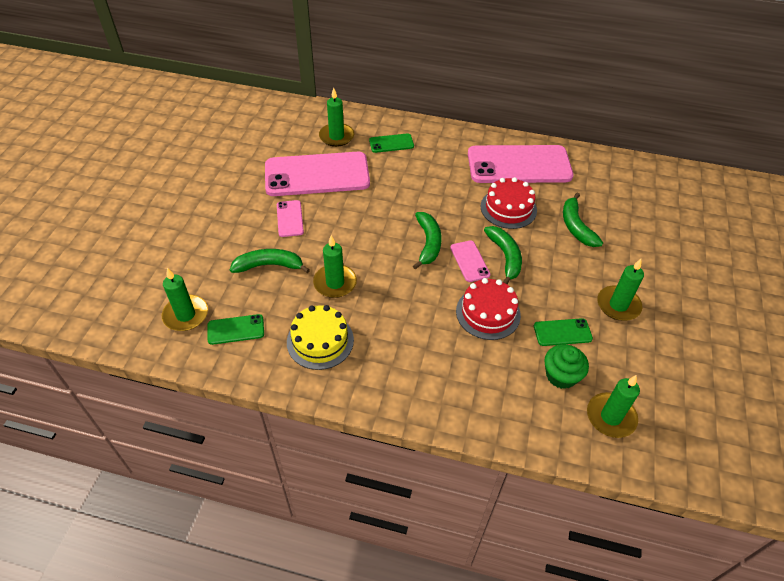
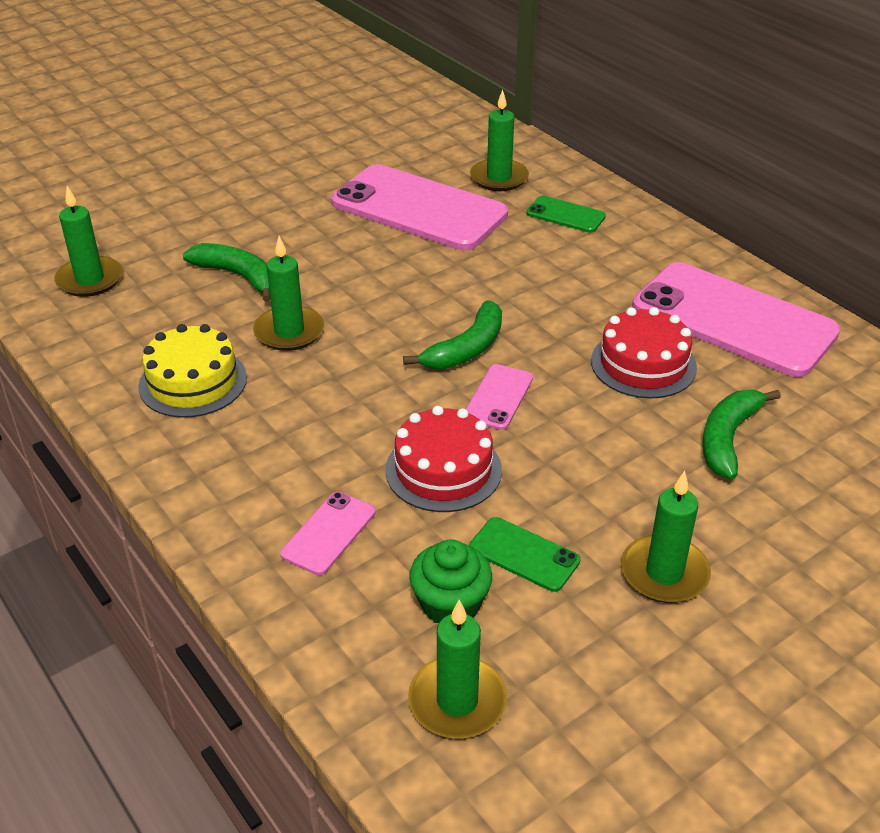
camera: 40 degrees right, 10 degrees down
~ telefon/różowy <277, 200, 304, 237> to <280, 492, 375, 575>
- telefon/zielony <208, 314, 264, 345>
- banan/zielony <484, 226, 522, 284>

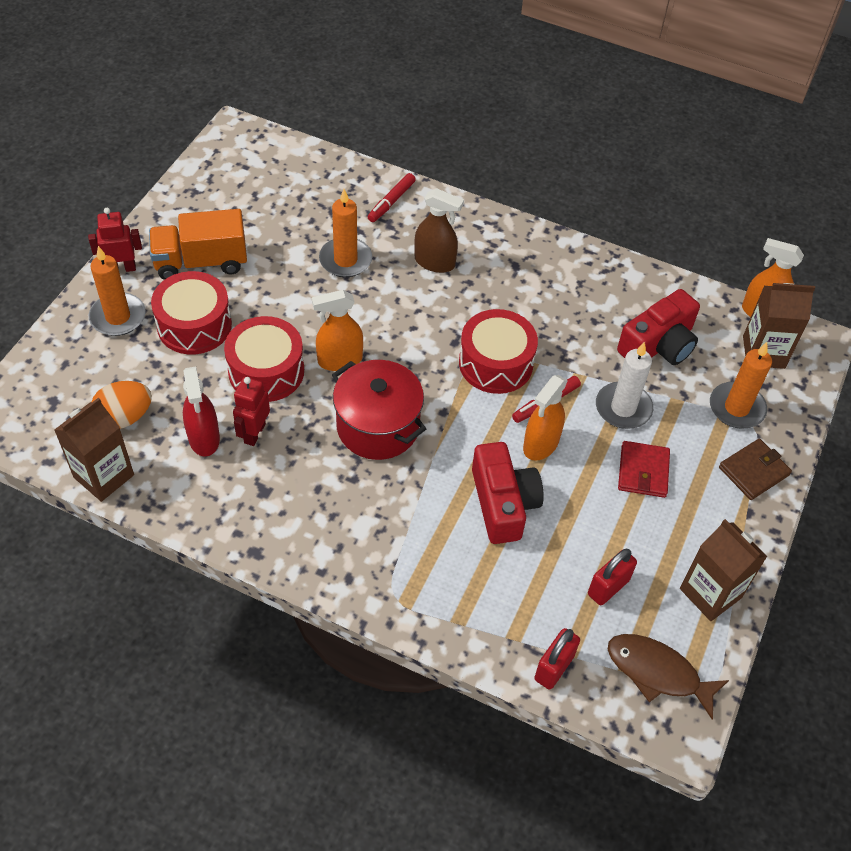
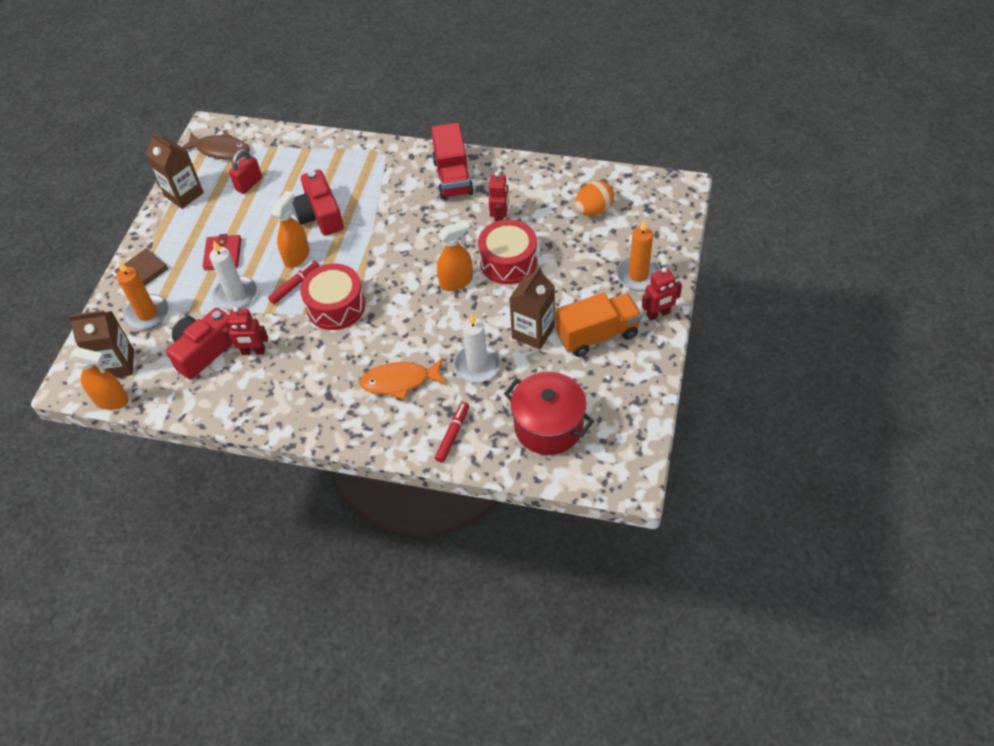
camera: 175 degrees right, 0 degrees up
+ robot/czerwony <222, 307, 268, 355>
~ spryskiwacz/brązowy <414, 188, 464, 273> to ryba/pomarańczowy <359, 358, 447, 400>
+ ciężarówka/czerwony <431, 123, 474, 199>
~ świeca/pomarańczowy <319, 189, 372, 277> to świeca/biały <454, 313, 501, 382>
~ garnek/czerwony <332, 360, 426, 460> to <504, 372, 594, 455>
~ karton mleka/brązowy <54, 398, 134, 502> to <509, 267, 555, 349>
- bęben/czerwony <151, 271, 232, 354>
- spryskiwacz/czerwony <183, 366, 220, 456>
- kłódka/czerwony <534, 628, 580, 690>

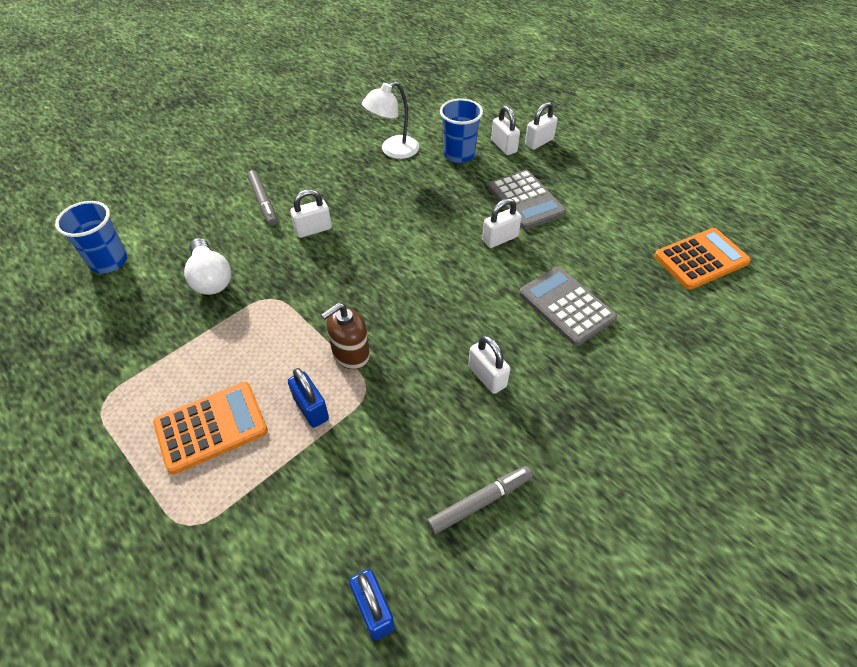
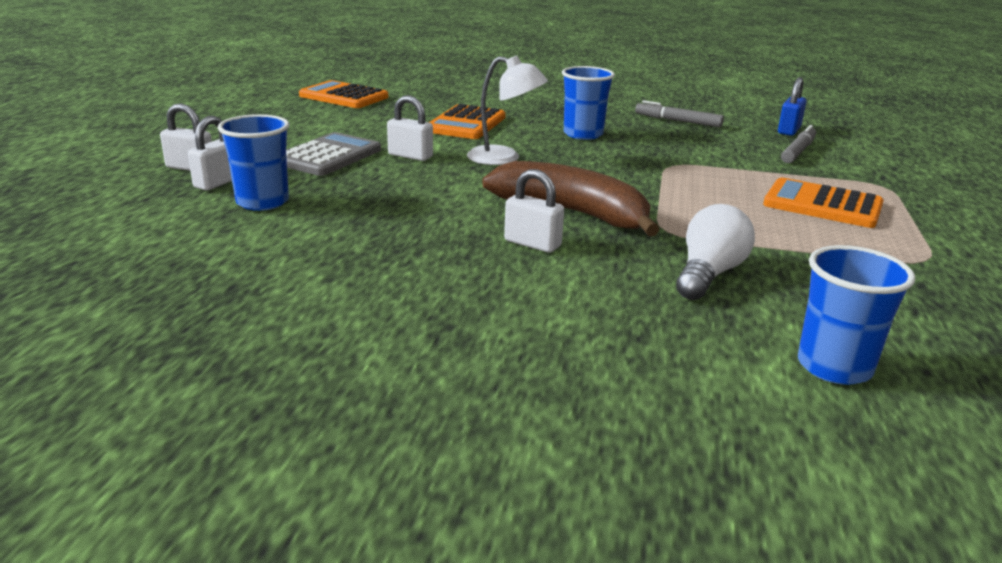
camera: 125 degrees left, 25 degrees down
~ kalkulator/szary <519, 267, 617, 346> to kalkulator/pomarańczowy <429, 104, 506, 139>
~ lampka/biały <362, 81, 419, 159> to <467, 56, 548, 165>
+ banan/brązowy <482, 161, 660, 236>
~ kłódka/biały <468, 335, 510, 394> to szklanka/niebieski <562, 66, 615, 140>
~ flamaster/szary <247, 170, 277, 226> to <781, 125, 816, 163>
- kłódka/niebieski <288, 368, 329, 428>
- dozownik mydła/brązowy <321, 303, 370, 369>

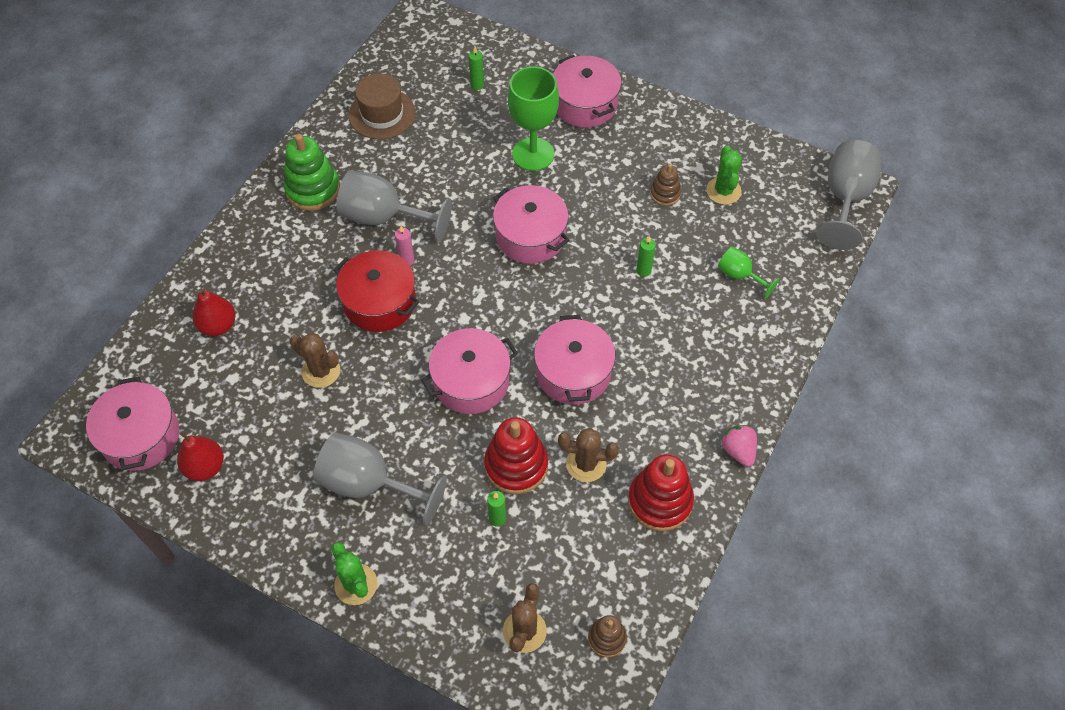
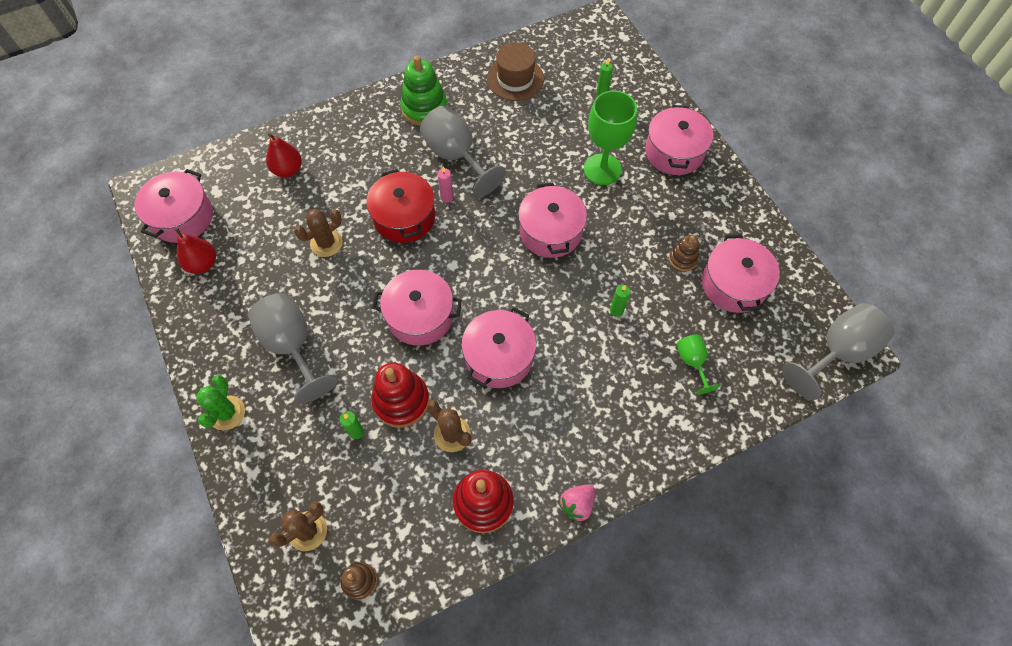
camera: 35 degrees right, 5 degrees up
~ kaktus/brązowy <290, 333, 340, 388> = <294, 209, 343, 257> 75 degrees clockwise
~ truskawka/różowy <721, 425, 757, 467> = <559, 485, 595, 523> 150 degrees counterclockwise
~ kaktus/zielony <706, 146, 742, 205> to garnek/różowy <702, 234, 780, 313>

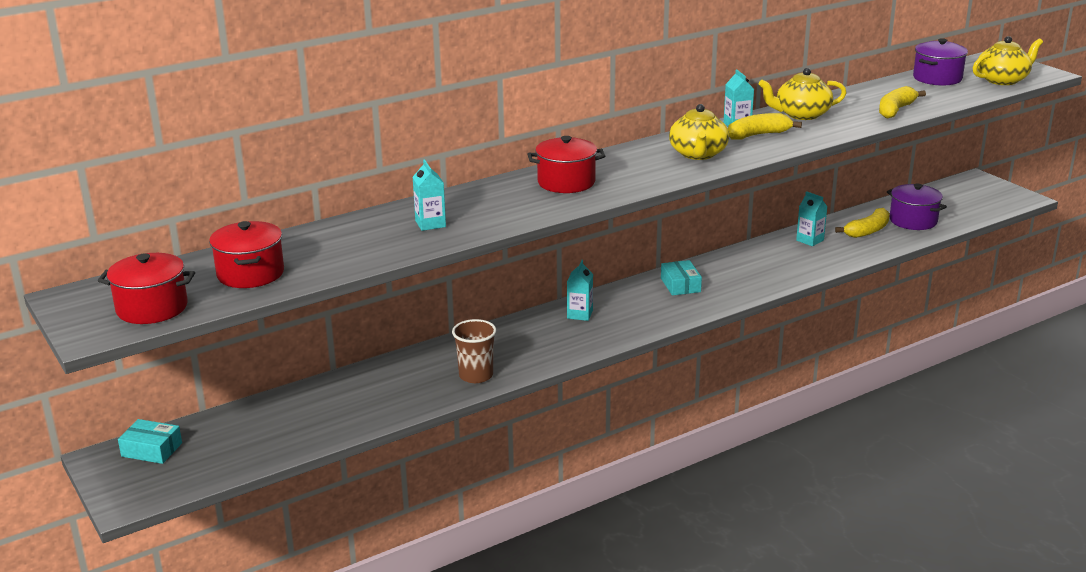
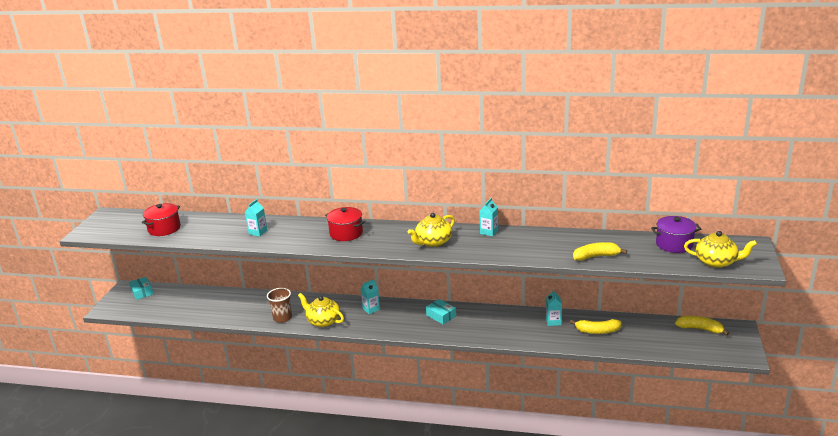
camera: 45 degrees right, 0 degrees up
~ imbryk/żółty <758, 68, 847, 120> to <298, 293, 344, 327>
~ pudełko/turkusowy <661, 260, 702, 296> = <426, 299, 456, 324> 75 degrees counterclockwise
~ banan/żółty <728, 113, 802, 140> to <675, 316, 729, 336>
- garnek/czerwony <98, 253, 195, 324>
- garnek/fioletowy <887, 183, 947, 230>

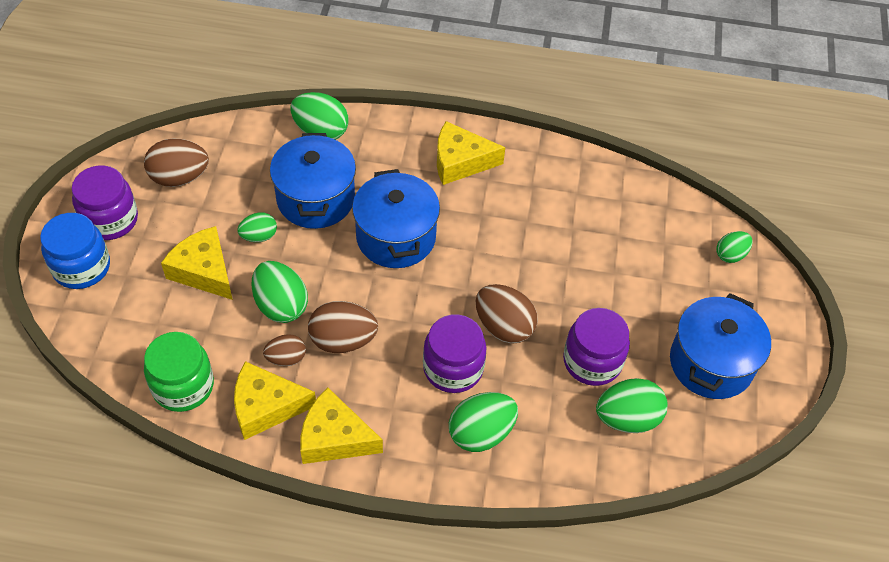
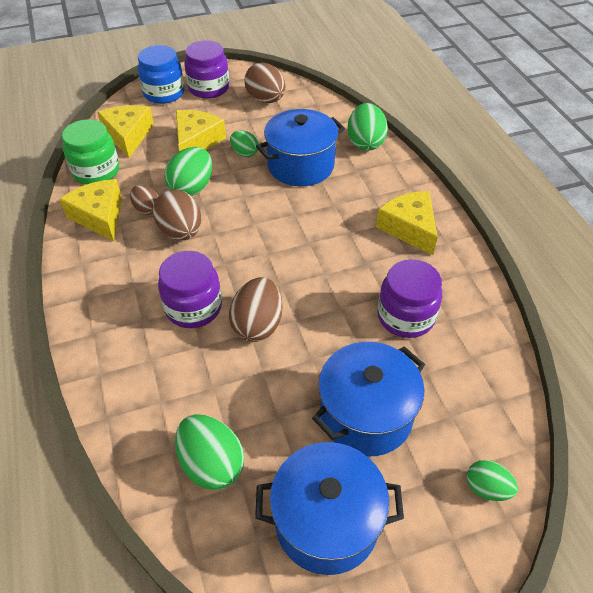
camera: 65 degrees right, 5 degrees down
~ ser/żółty <300, 388, 383, 464> to <97, 105, 154, 158>
~ garnek/niebieski <352, 169, 440, 268> to <312, 342, 425, 456>
~ słoik/fioletowy <563, 308, 630, 386> to <378, 259, 442, 338>
- jajko/zielony <449, 392, 518, 452>

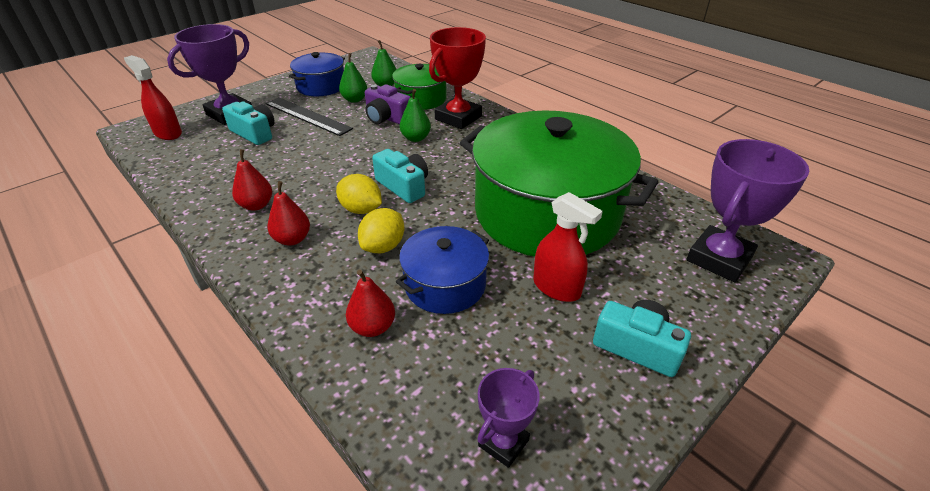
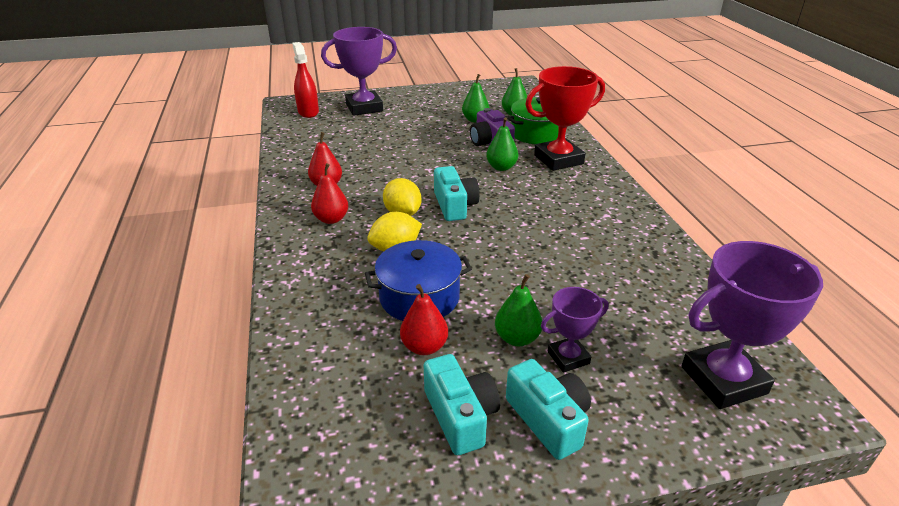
camera: 30 degrees right, 5 degrees down
~ gruszka/czerwony <346, 270, 395, 337> to <400, 284, 448, 355>
~ aparat fotograficzny/turkusowy <222, 102, 275, 145> to <424, 354, 500, 455>
~ spryskiwacz/czerwony <533, 192, 603, 302> to gruszka/zielony <495, 274, 542, 346>
~ puchar/fioletowy <477, 368, 540, 468> to <541, 287, 609, 373>
- linijka/czarny <265, 97, 353, 136>
- garnek/niebieski <289, 52, 345, 96>
- garnek/zielony <460, 110, 658, 257>

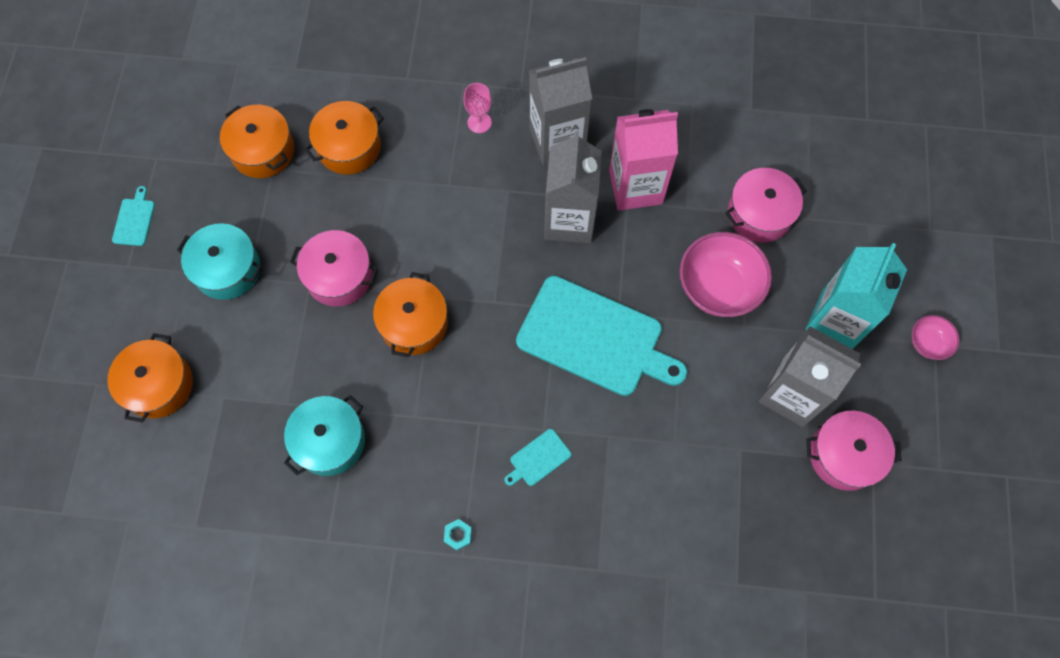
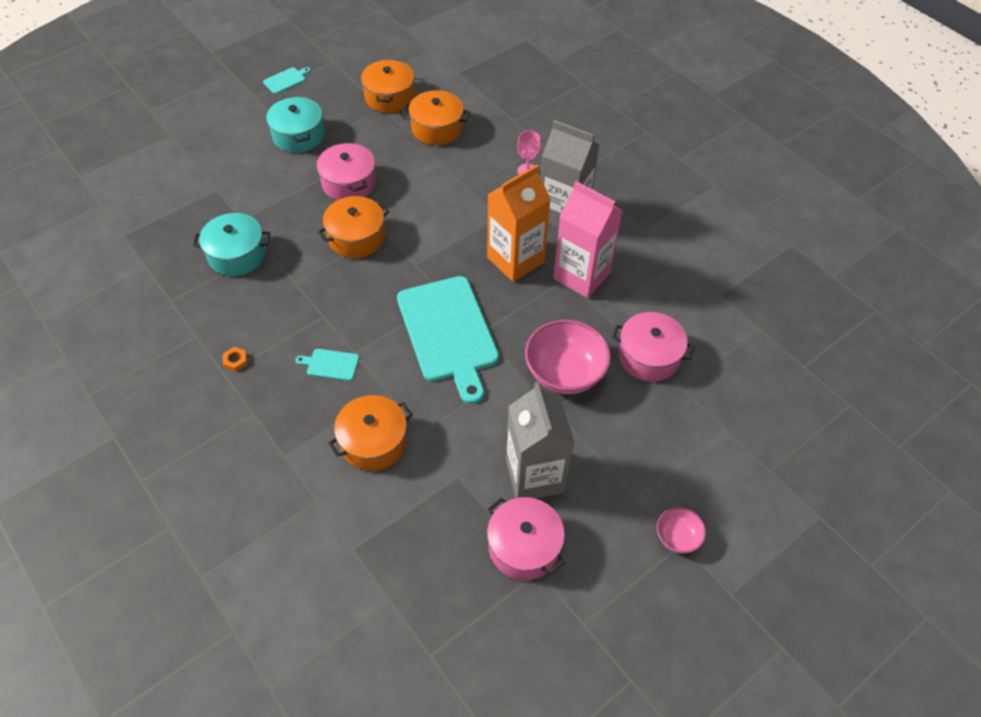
camera: 45 degrees right, 15 degrees down
~ nakrętka/turkusowy <444, 519, 472, 550> to nakrętka/pomarańczowy <223, 347, 247, 372>
~ garnek/pomarańczowy <108, 333, 193, 423> to <328, 395, 413, 471>
~ karton mleka/szary <544, 131, 602, 243> to karton mleka/pomarańczowy <487, 165, 551, 282>
- karton mleka/turkusowy <806, 243, 907, 349>

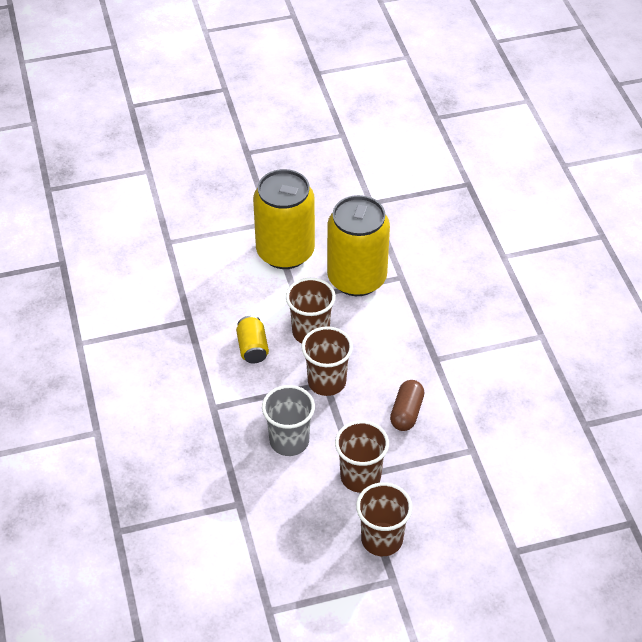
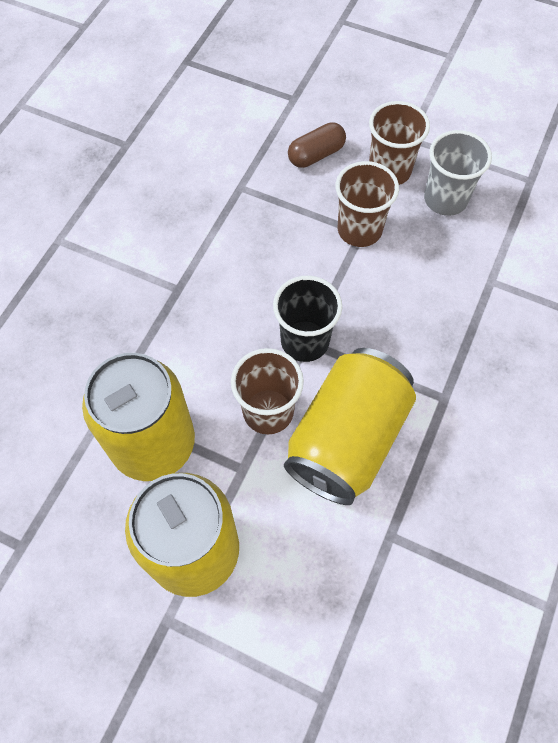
camera: 140 degrees left, 15 degrees up
~ szklanka/brązowy <302, 326, 353, 396> to szklanka/czarny <273, 276, 342, 362>
~ puszka/żółty <236, 316, 269, 364> = <284, 348, 416, 505> x2.23
~ kapsułka/brązowy <390, 380, 424, 431> to <288, 122, 346, 168>
~ szklanka/szary <262, 385, 315, 456> to <424, 130, 492, 216>

